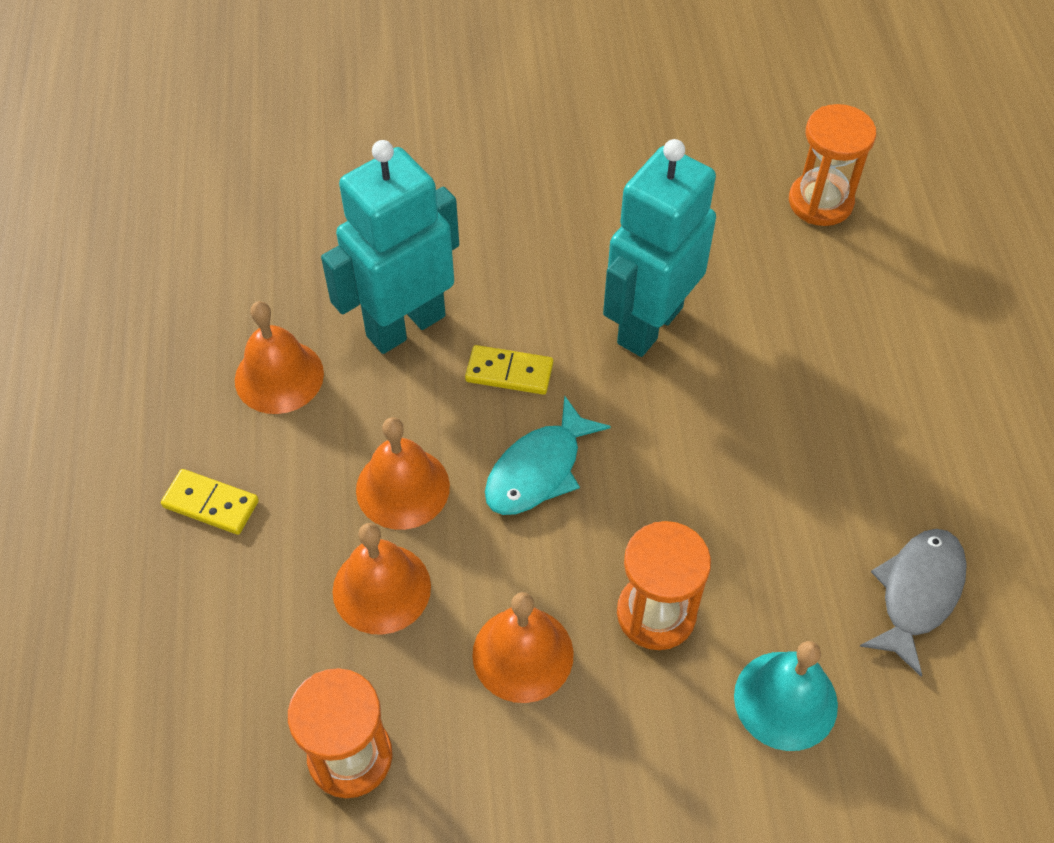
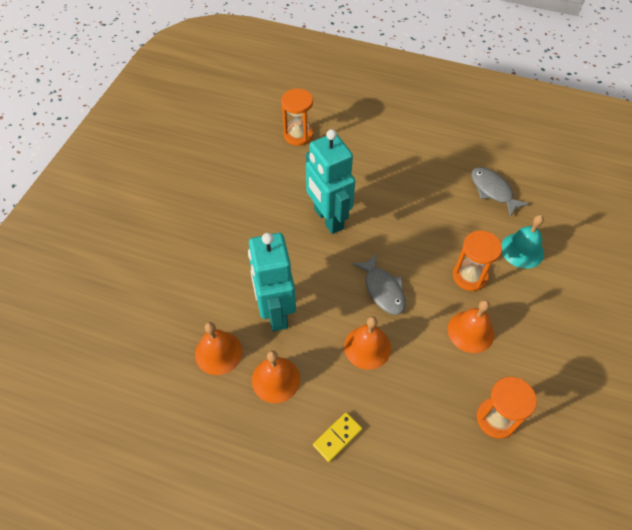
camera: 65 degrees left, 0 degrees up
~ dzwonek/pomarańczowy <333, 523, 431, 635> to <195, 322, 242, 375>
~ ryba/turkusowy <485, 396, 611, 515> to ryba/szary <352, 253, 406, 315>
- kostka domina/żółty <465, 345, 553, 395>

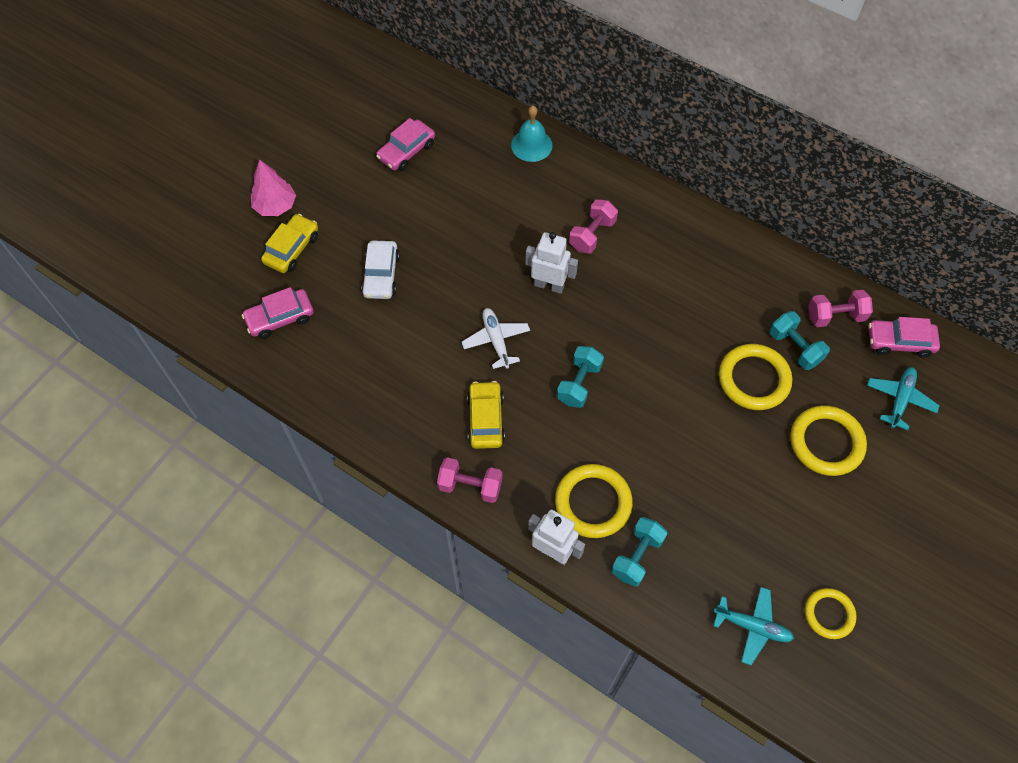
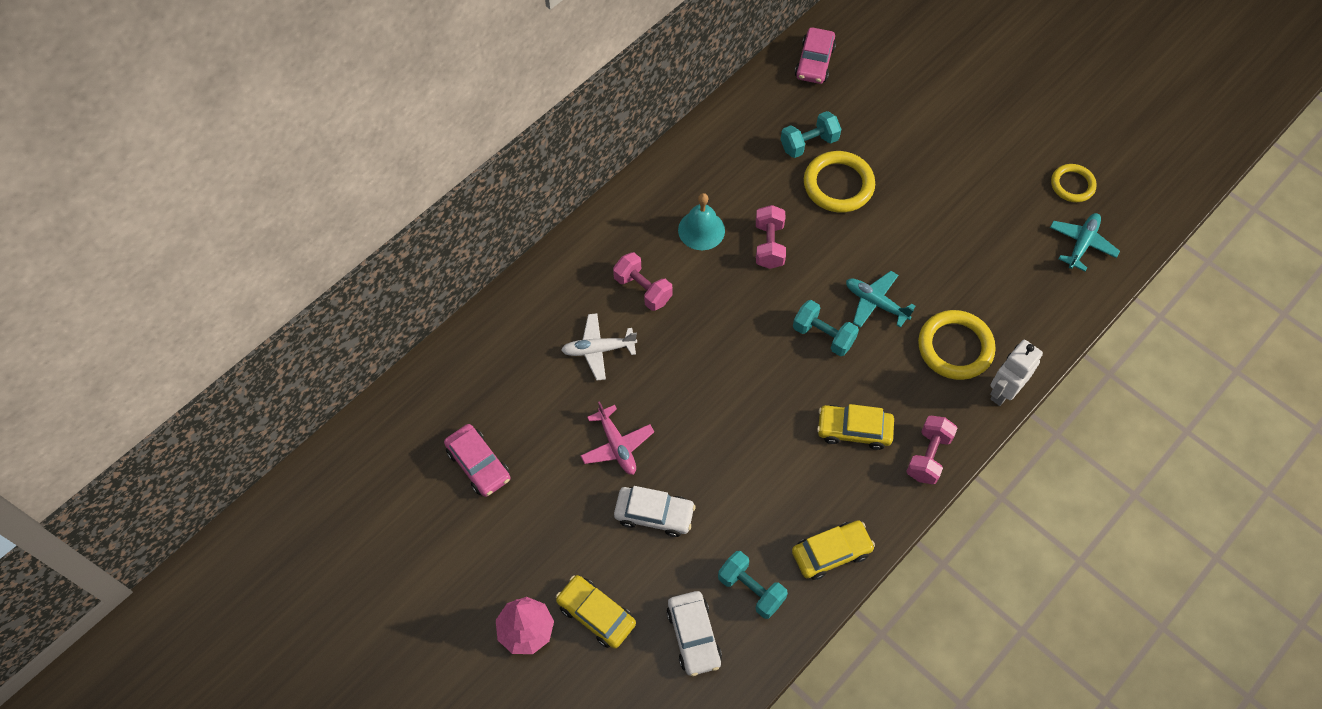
camera: 80 degrees left, 0 degrees up
~ samolot/biały <462, 308, 530, 369> to <561, 313, 637, 381>
+ samolot/różowy <580, 401, 654, 475>
~ samochód/różowy <242, 287, 314, 339> to samochód/biały <666, 591, 722, 676>
~ dzwonek/turkusowy <511, 106, 553, 162> to <678, 193, 725, 250>
~ hantel/turkusowy <611, 517, 668, 587> to <718, 551, 788, 619>
~ hantel/różowy <808, 290, 873, 327> to <756, 205, 786, 269>
+ samochód/żółty <792, 520, 875, 580>
~ samolot/turkusowy <867, 367, 940, 430> to <846, 271, 916, 328>
- robot/biały <525, 232, 578, 294>
- pierścień/żółty <790, 406, 867, 476>

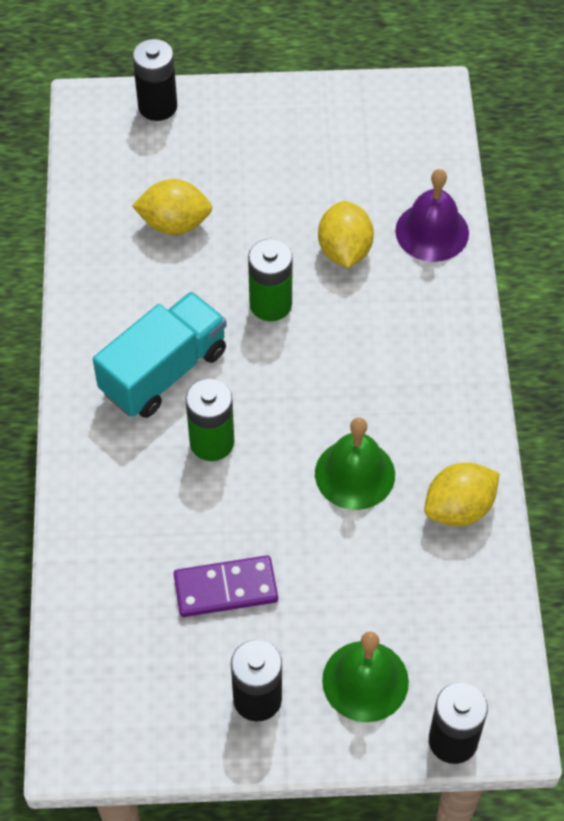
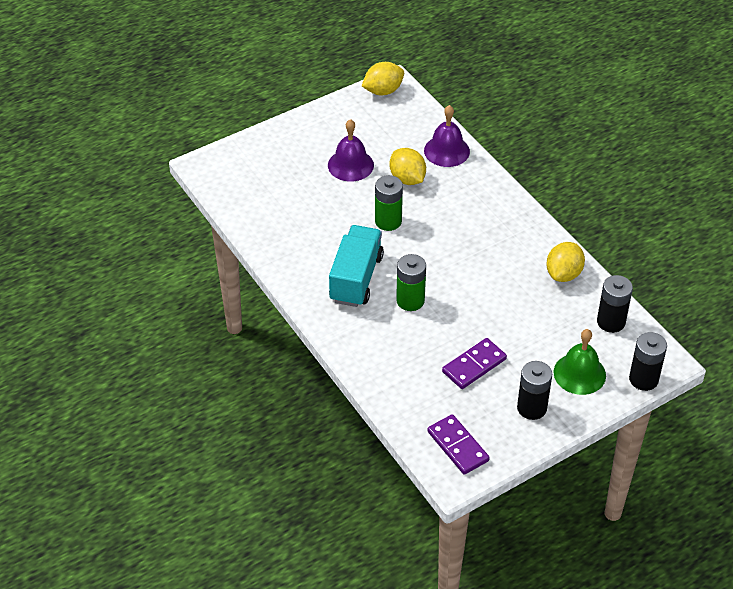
camera: 30 degrees left, 10 degrees down
+ dzwonek/fioletowy <328, 119, 374, 182>
~ cytryna/żółty <132, 179, 212, 235> to <362, 62, 404, 95>
+ kostka domina/fioletowy <427, 414, 490, 475>
~ bateria/czarny <132, 39, 177, 121> to <597, 275, 633, 333>
- dzwonek/zielony <315, 417, 395, 510>

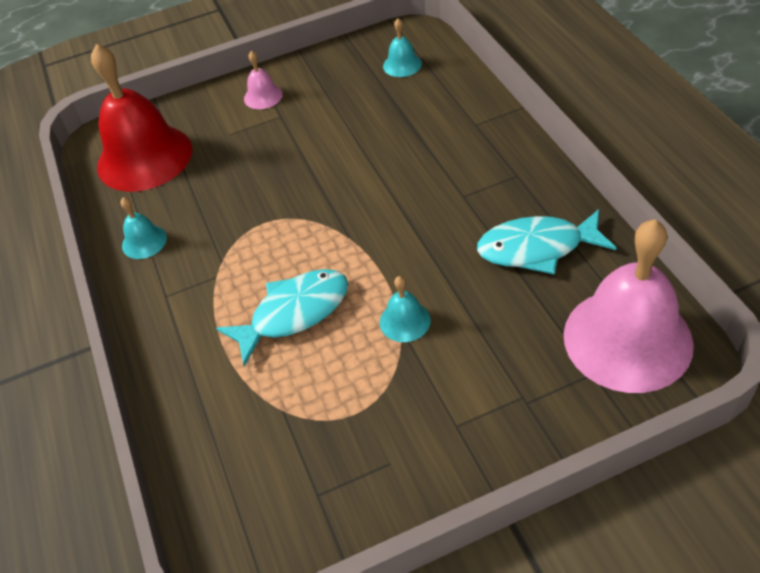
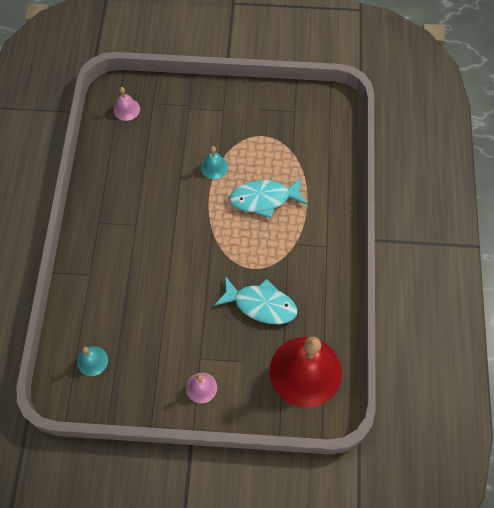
camera: 160 degrees left, 15 degrees up
~ dzwonek/różowy <564, 219, 694, 393> = <114, 87, 140, 121> x0.43
~ ryba/turkusowy <477, 209, 616, 275> to <214, 276, 297, 324>
- dzwonek/turkusowy <121, 197, 167, 259>

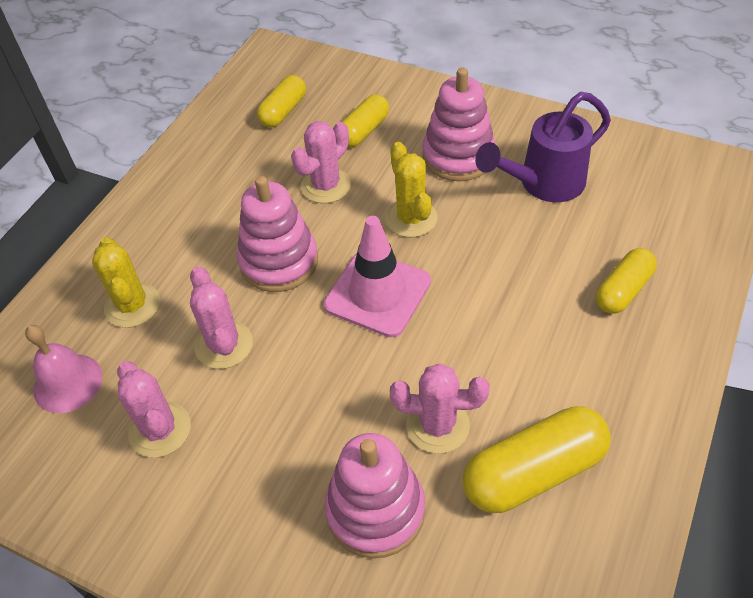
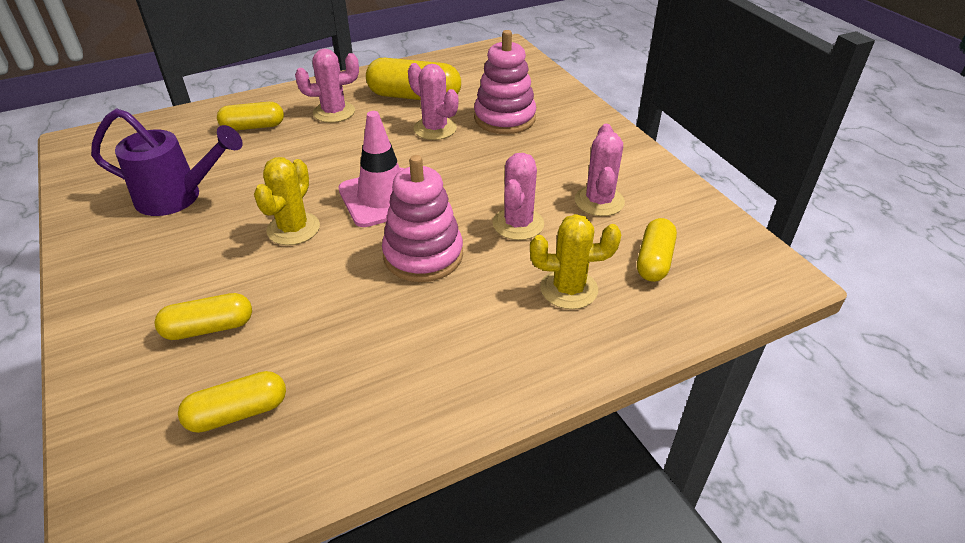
camera: 145 degrees left, 10 degrees down
~ kaktus/różowy <291, 121, 351, 203> to <295, 49, 359, 123>
~ kaktus/żółty <92, 237, 160, 328> = <530, 214, 621, 309> 75 degrees clockwise
~ dzwonek/różowy <25, 325, 102, 413> to kapsułka/żółty <637, 218, 677, 282>
- zabawka nakładanka/różowy <422, 68, 495, 181>

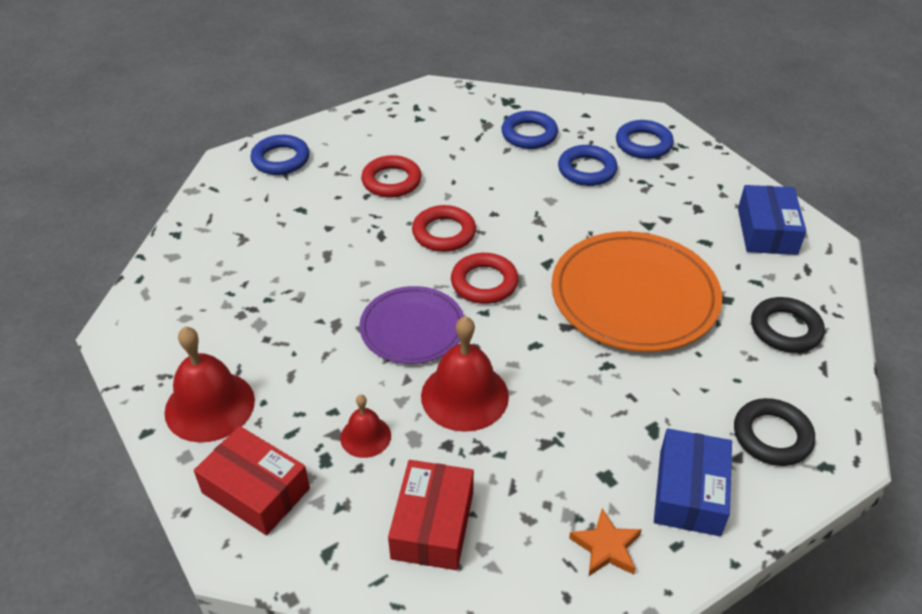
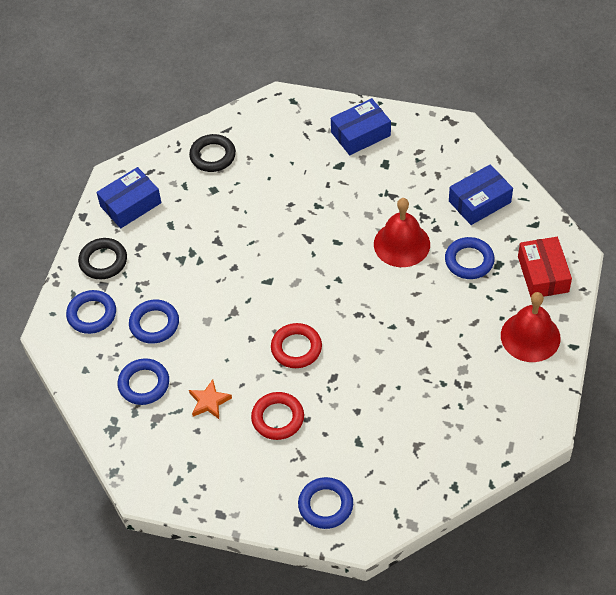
camera: 130 degrees left, 10 degrees up
~ pierścień/czarny <734, 398, 815, 466> to <78, 238, 127, 279>
~ gwiazda/pomarańczowy <569, 509, 642, 576> to <189, 379, 232, 419>
~ dzwonek/czerwony <340, 395, 391, 458> to pierścień/niebieski <445, 237, 495, 279>
~ pudełko/czerwony <388, 460, 474, 570> to pudełko/niebieski <449, 164, 513, 225>
- talerz/fioletowy <359, 286, 464, 364>
- pierścień/czerwony <451, 253, 518, 304>
- talerz/pomarańczowy <551, 231, 722, 352>

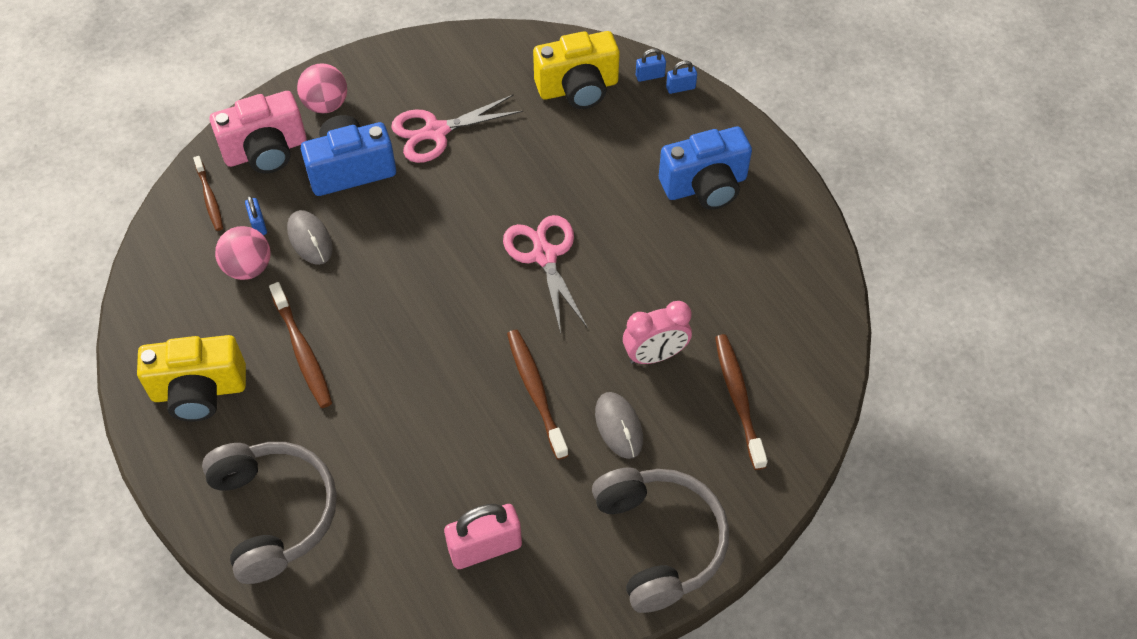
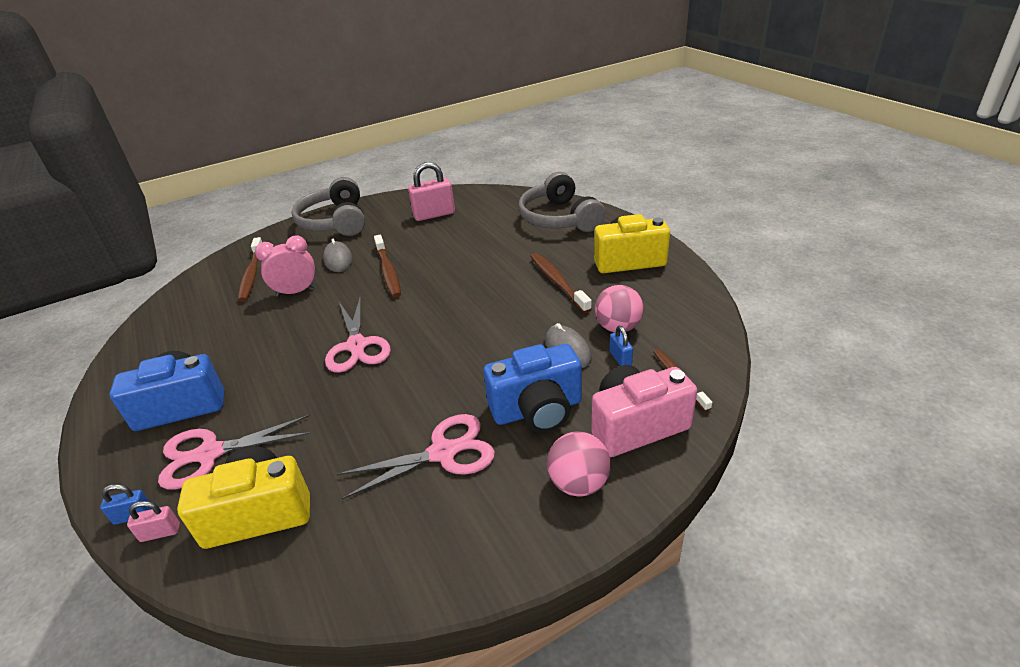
camera: 175 degrees left, 20 degrees down
~ kłódka/niebieski <636, 48, 666, 82> to kłódka/różowy <127, 501, 180, 542>
+ nożyczki/różowy <158, 415, 311, 490>

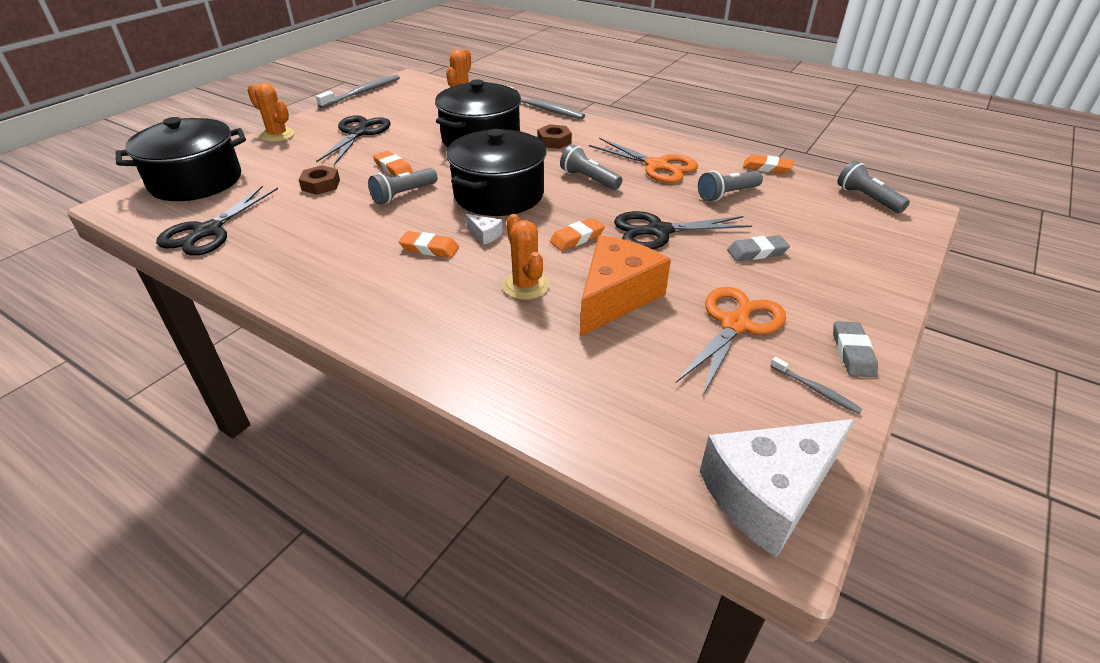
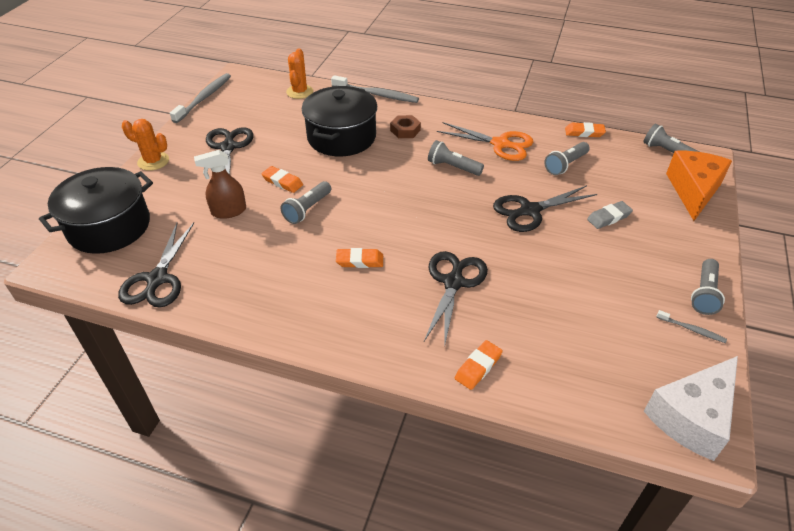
camera: 15 degrees left, 5 degrees up
~ nakrętka/brązowy <298, 165, 340, 195> to spryskiwacz/brązowy <194, 150, 246, 219>
~ kaktus/pomarańczowy <502, 214, 549, 300> to nożyczki/czarny <424, 251, 488, 348>
~ gumka do mazania/pomarańczowy <550, 218, 605, 251> to <455, 340, 503, 390>
~ ser/pomarańczowy <580, 235, 671, 336> to <666, 151, 732, 221>
~ gumka do mazania/szary <833, 321, 878, 377> to latarka/szary <691, 259, 725, 315>
- garnek/czarny <446, 129, 546, 216>
- ser/biały <466, 214, 503, 245>
- nożyczki/pomarańczowy <676, 287, 786, 397>

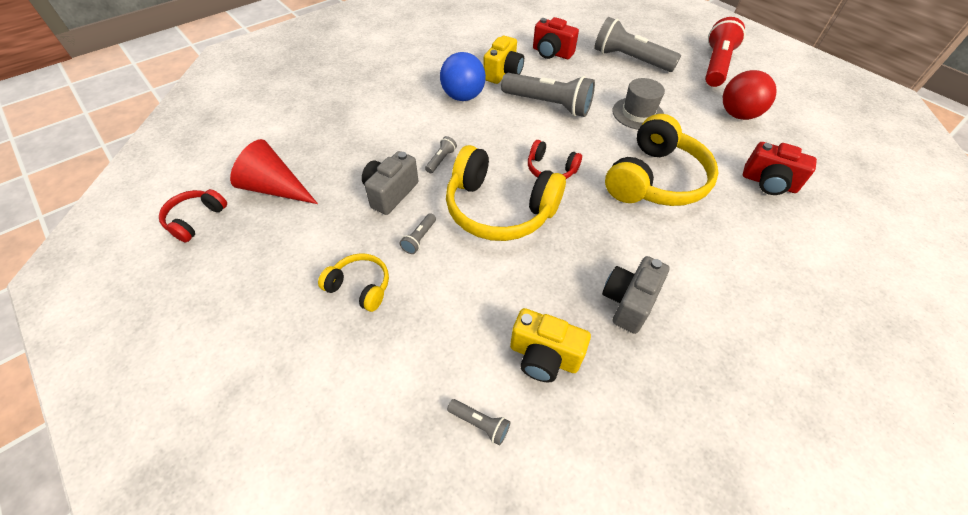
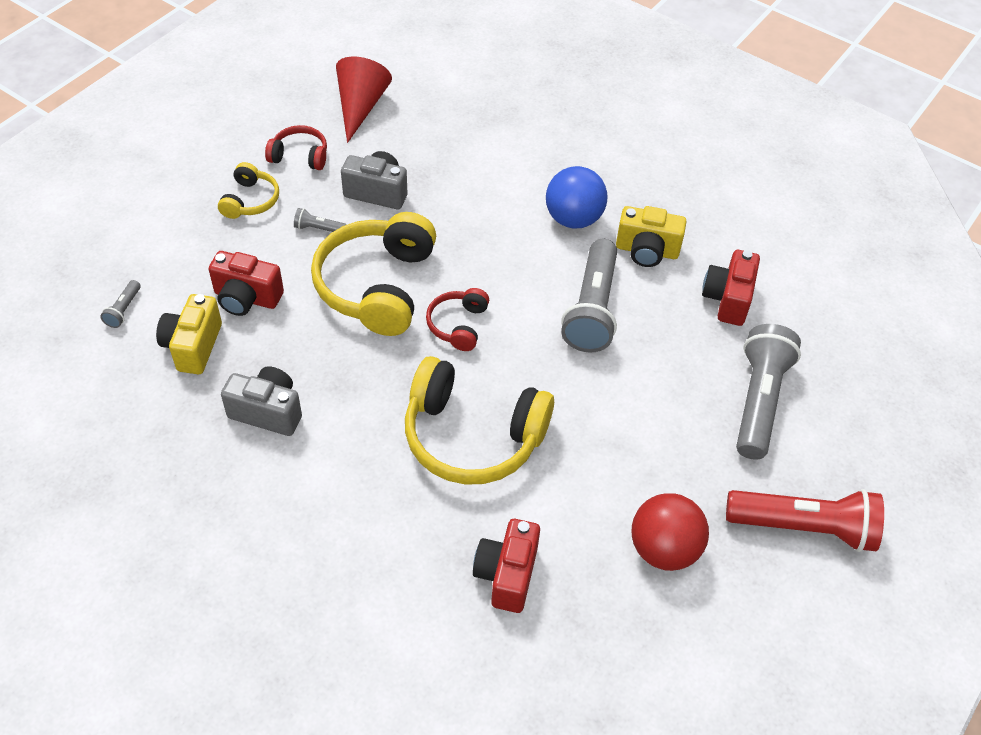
camera: 75 degrees right, 0 degrees up
+ aparat fotograficzny/czerwony <209, 251, 284, 316>
~ słuchawki/czerwony <159, 189, 227, 242> to <265, 125, 327, 170>
- latarka/szary <425, 136, 457, 173>
- kapelusz/szary <612, 78, 665, 130>

